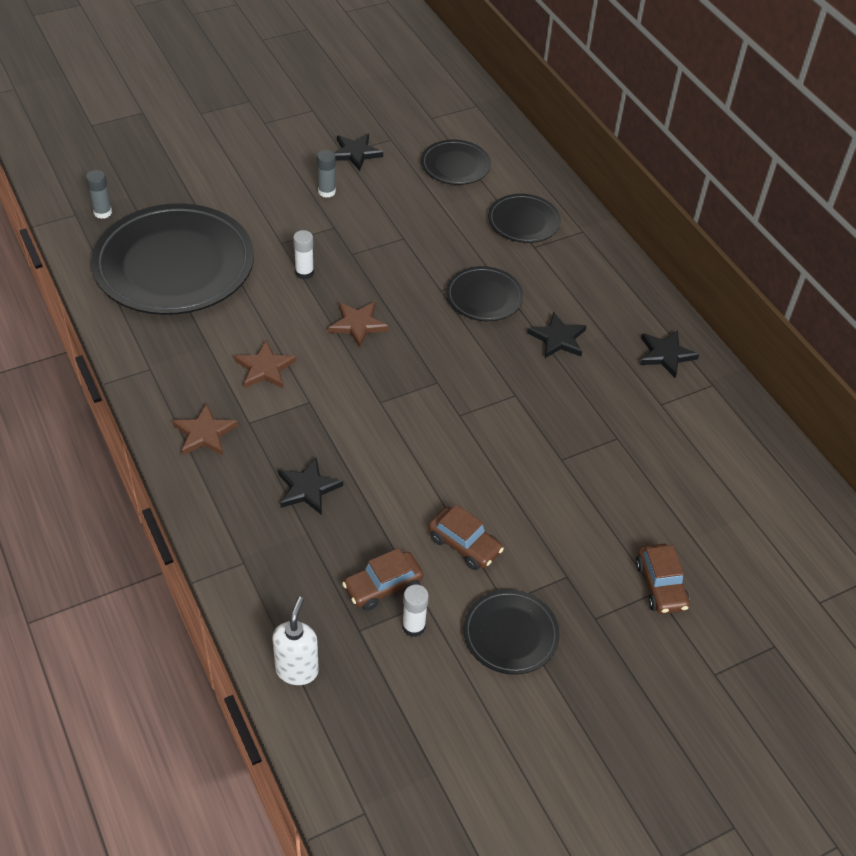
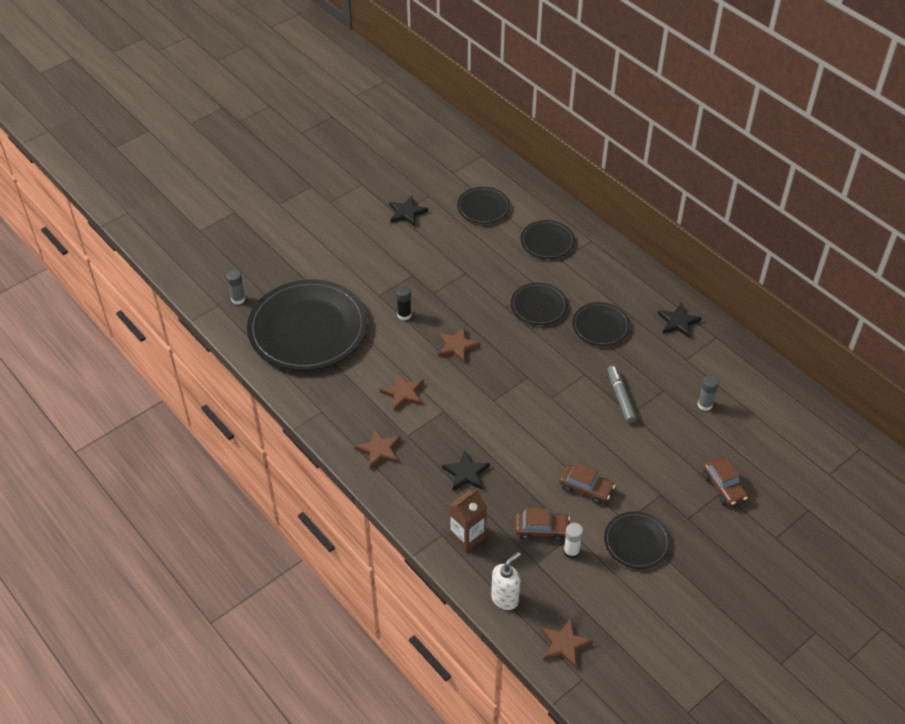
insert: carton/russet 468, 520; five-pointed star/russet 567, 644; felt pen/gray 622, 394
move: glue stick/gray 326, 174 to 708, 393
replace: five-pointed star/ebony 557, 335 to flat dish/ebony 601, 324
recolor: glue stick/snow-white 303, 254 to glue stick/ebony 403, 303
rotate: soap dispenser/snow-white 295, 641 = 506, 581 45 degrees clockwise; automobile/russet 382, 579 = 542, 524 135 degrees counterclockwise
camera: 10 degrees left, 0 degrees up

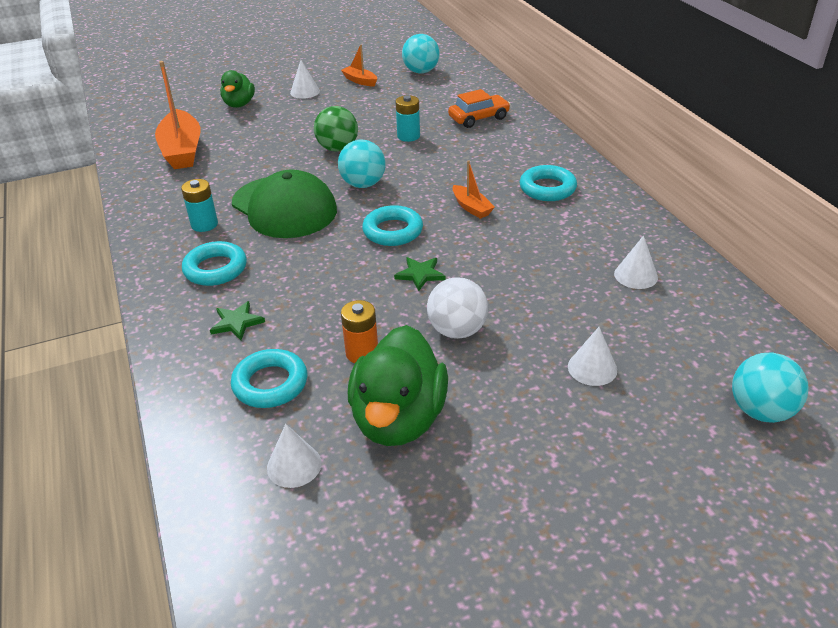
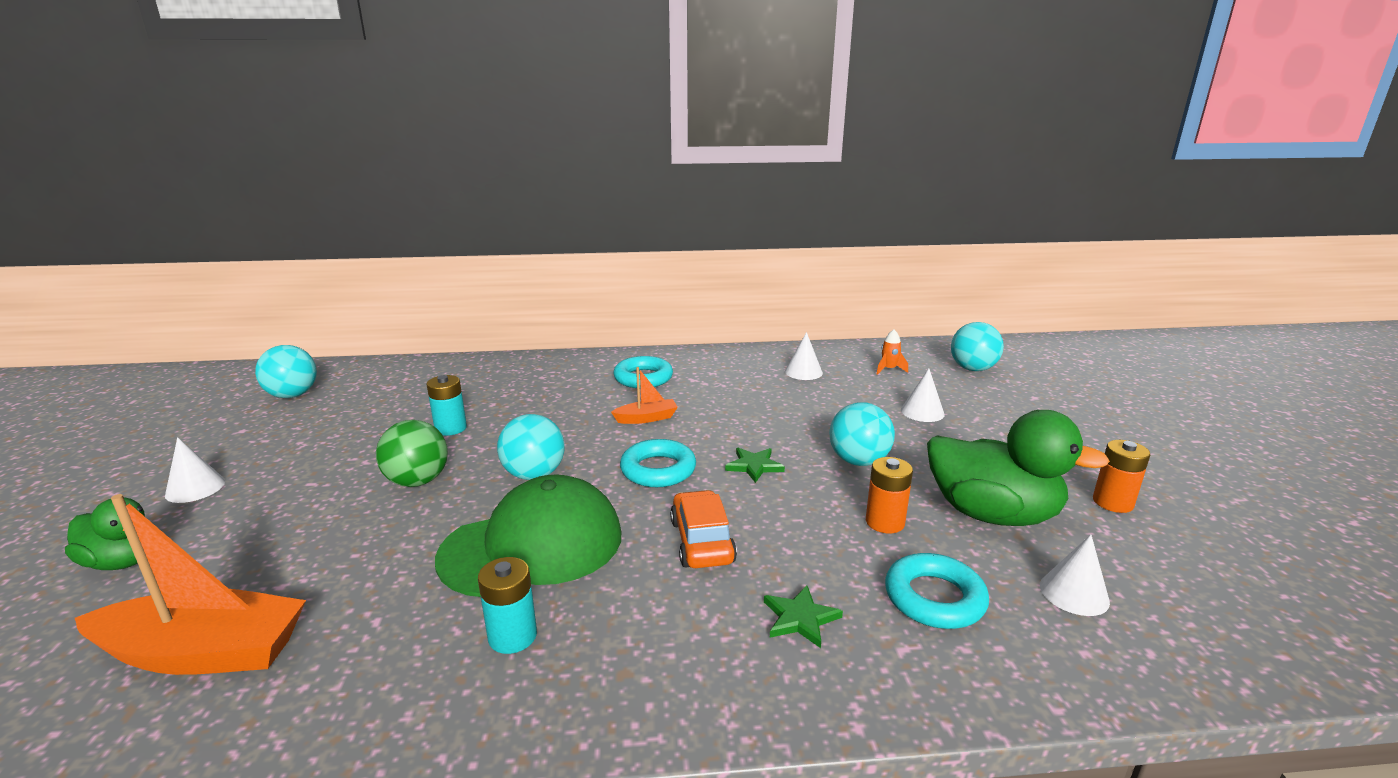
delete: torus/teal 214, 263; toy boat/orange-coloured 359, 65
insert: rocket/orange-coloured 892, 352; battery/orange-coloured 1121, 476
move: automobile/orange-coloured 479, 108 to 703, 529
recolor: play ball/snow-white 457, 308 to play ball/teal 862, 434
camera: 75 degrees left, 15 degrees down

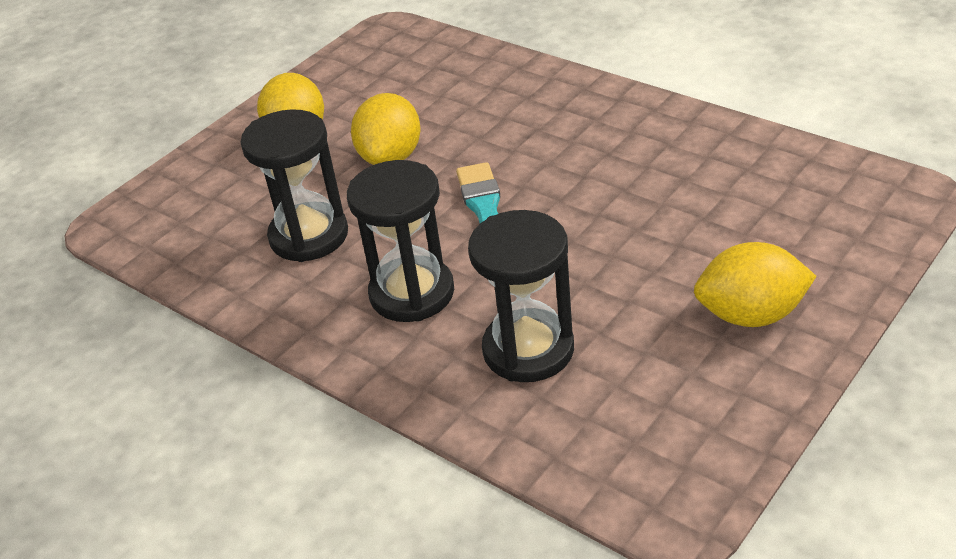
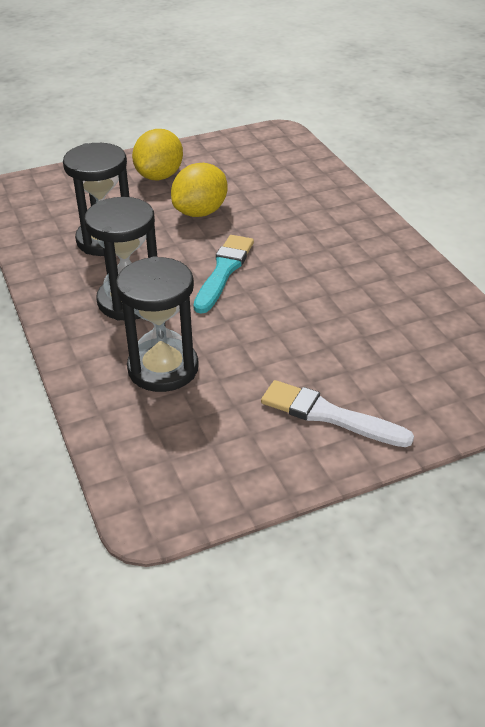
replace: citrus fruit/yellow 755, 284 to paintbrush/snow-white 337, 413
camera: 25 degrees right, 0 degrees up

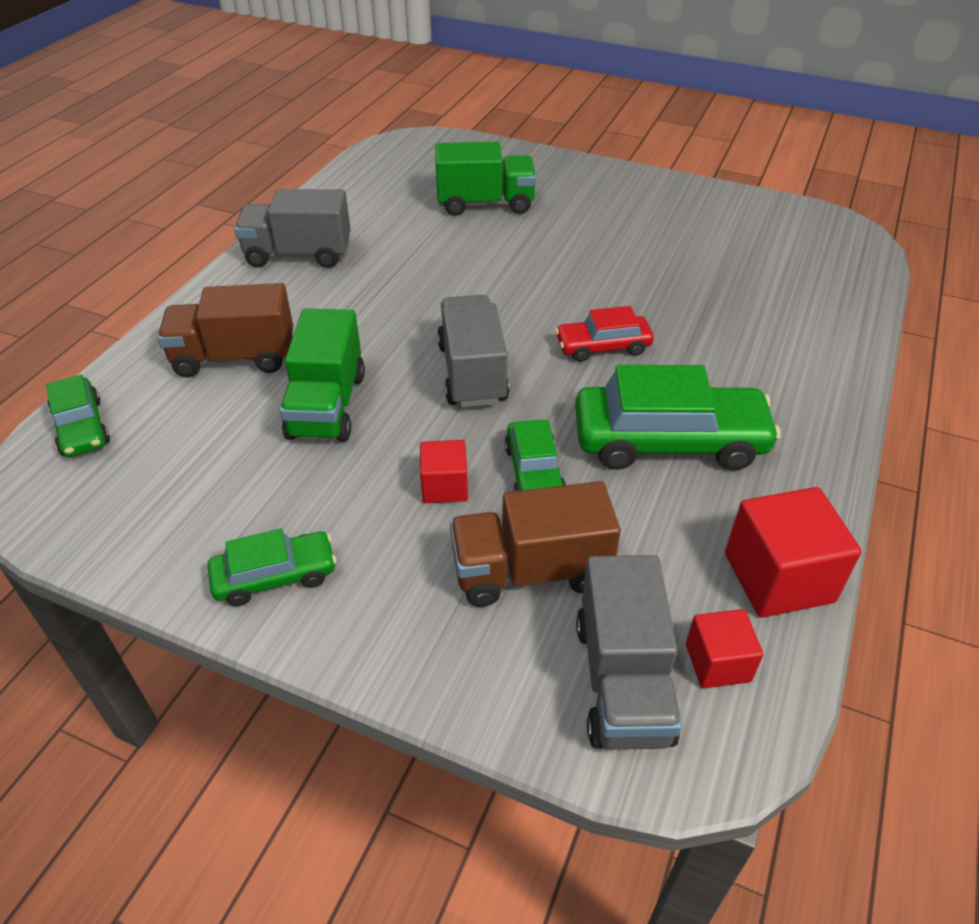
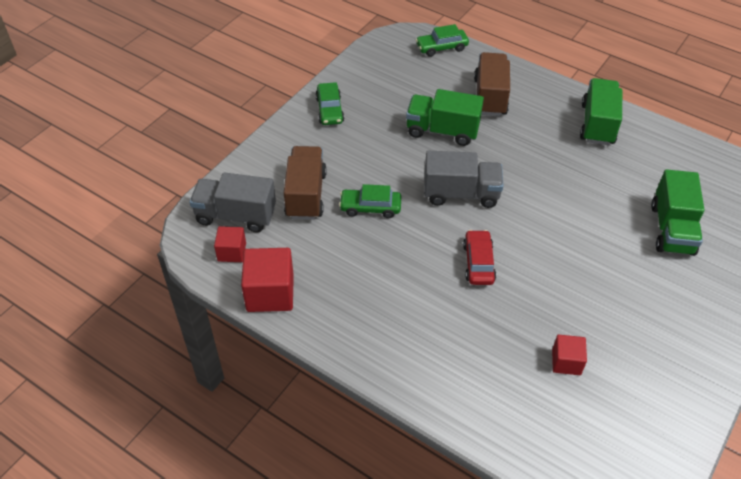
delete: automobile/green 678, 417
move: cube/scarlet 444, 471 to 569, 355
recolor: toy truck/gray 292, 228 to toy truck/green 601, 111
camera: 100 degrees right, 5 degrees up

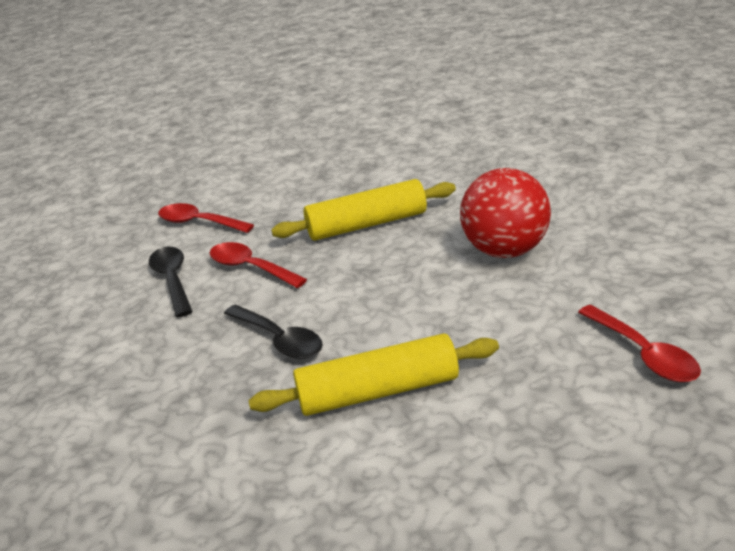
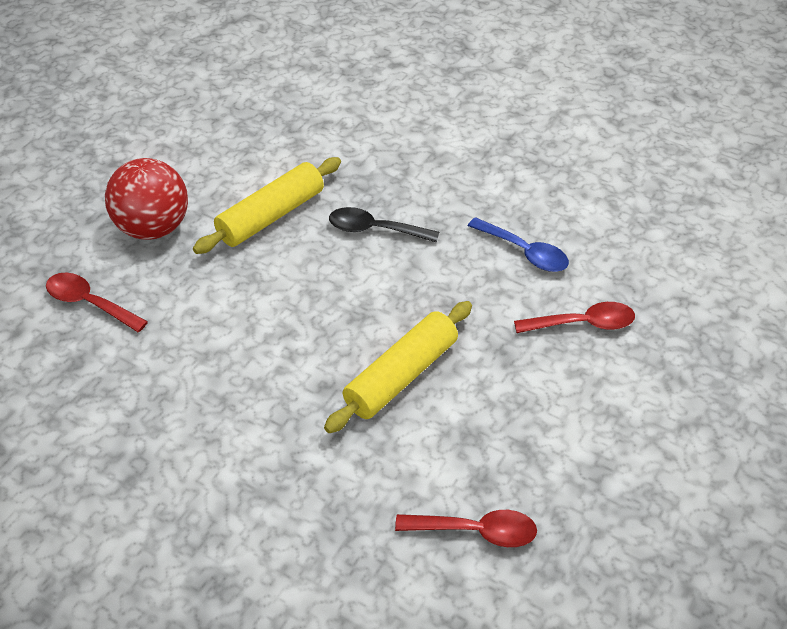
move: teaspoon/scarlet 258, 265 to 466, 528; play ball/scarlet 505, 213 to 146, 199
recolor: teaspoon/ebony 171, 282 to teaspoon/cobalt 518, 244
camera: 145 degrees right, 15 degrees up

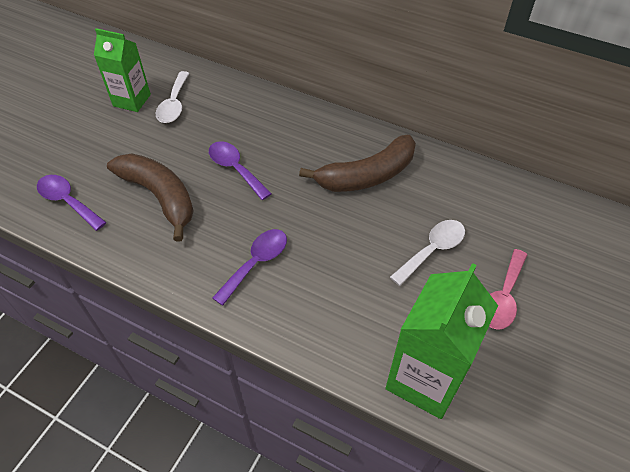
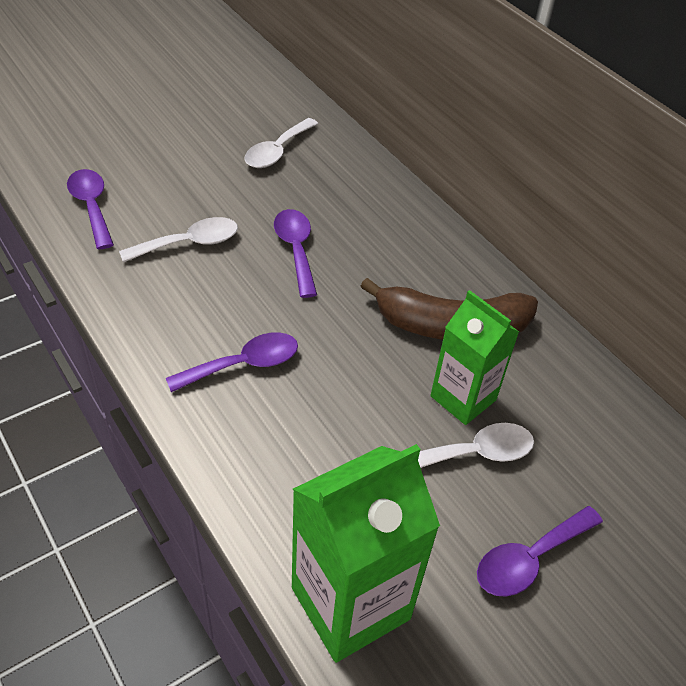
move: carton/green 122, 70 to 474, 357
replace: toy banana/russet 150, 198 to teaspoon/snow-white 178, 239
recolor: teaspoon/rosy 508, 289 to teaspoon/royal purple 540, 551
camera: 25 degrees right, 5 degrees down

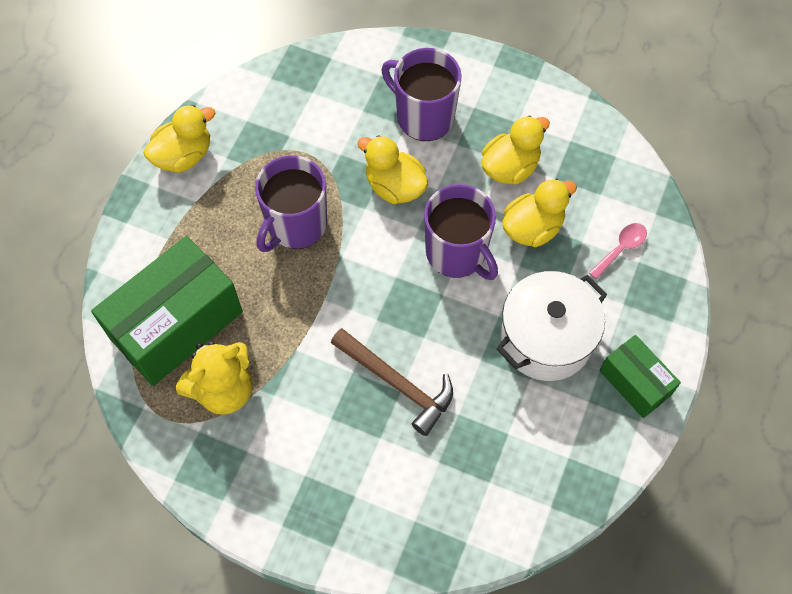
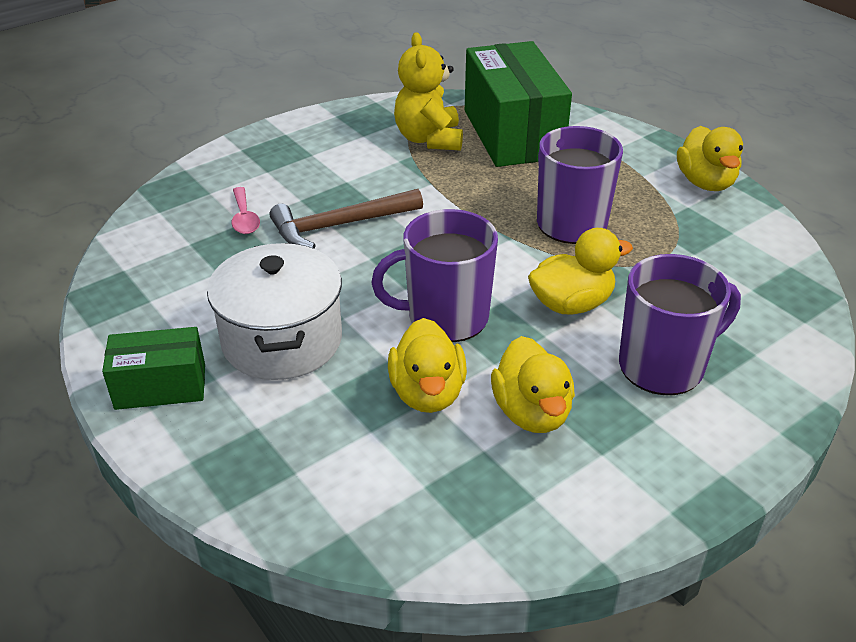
move: teaspoon/rosy 618, 251 to 246, 210
camera: 120 degrees right, 25 degrees down

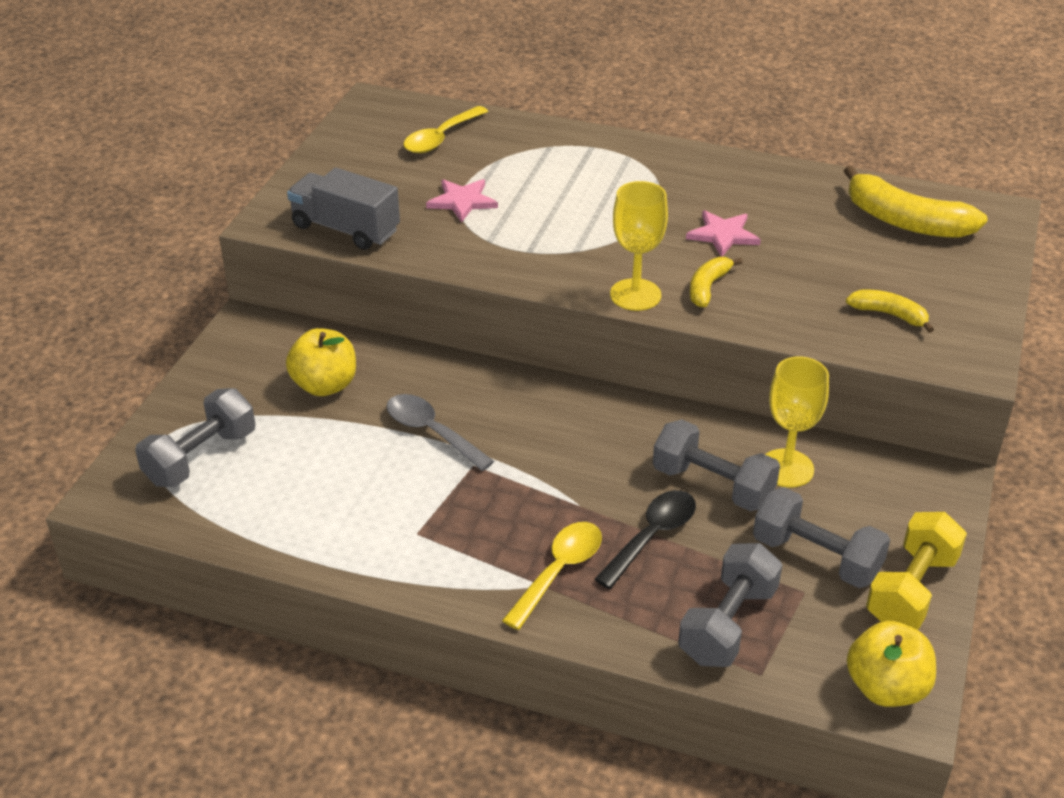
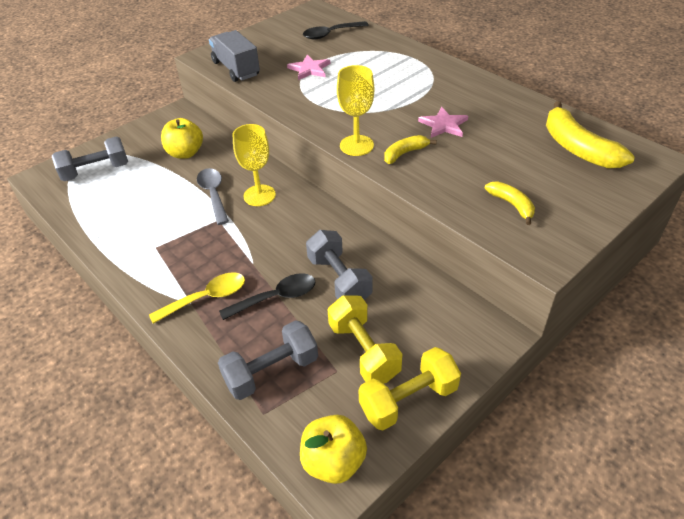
move: goblet/yellow 797, 422 to 254, 165
recolor: teaspoon/yellow 445, 129 to teaspoon/ebony 336, 30; hand weight/gray 821, 537 to hand weight/yellow 365, 339
camera: 30 degrees right, 5 degrees up

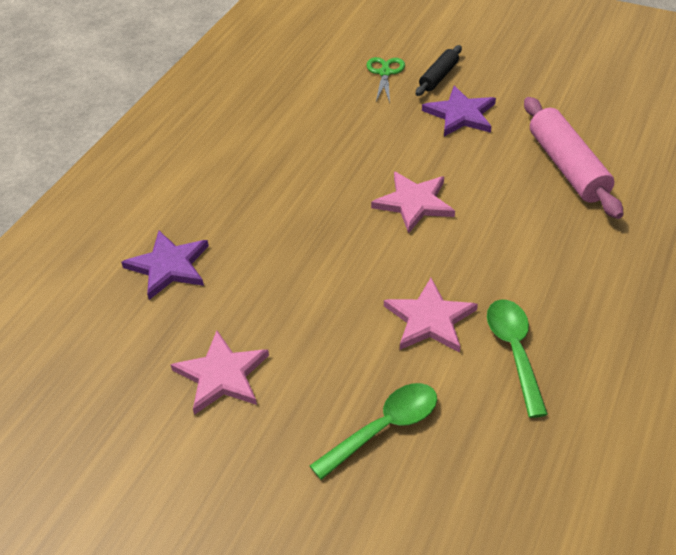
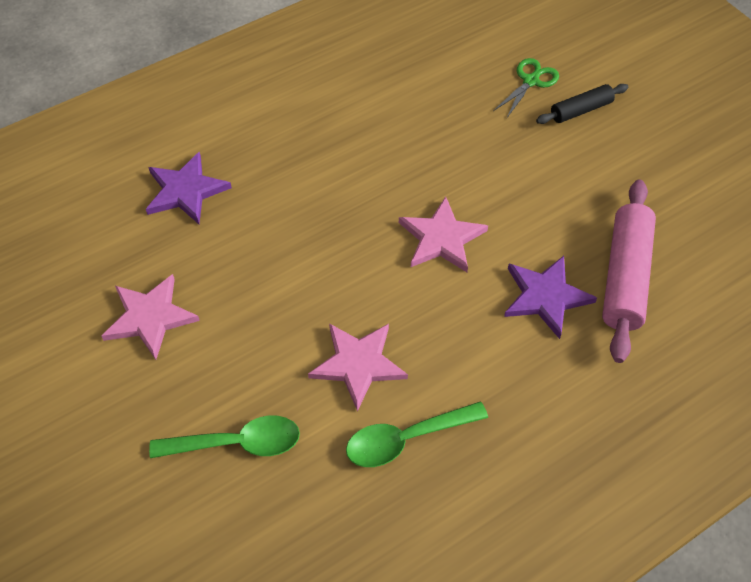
move: five-pointed star/royal purple 459, 111 to 550, 297
rotate: teaspoon/green 517, 358 = 417, 434 135 degrees counterclockwise
camera: 30 degrees right, 10 degrees up

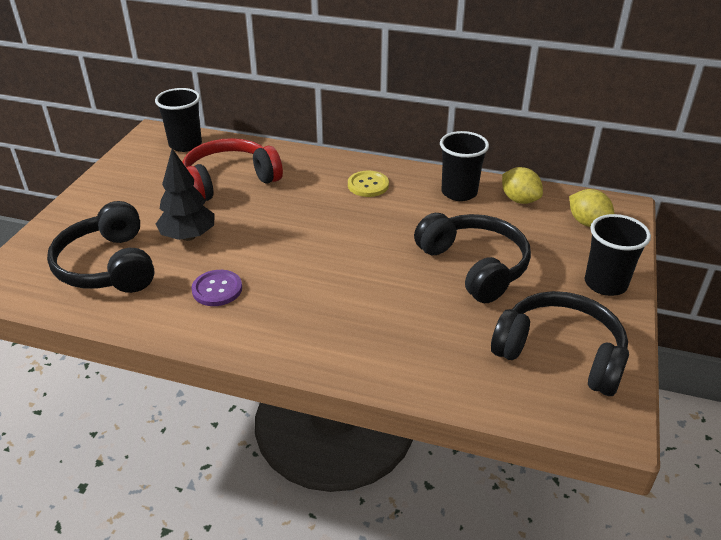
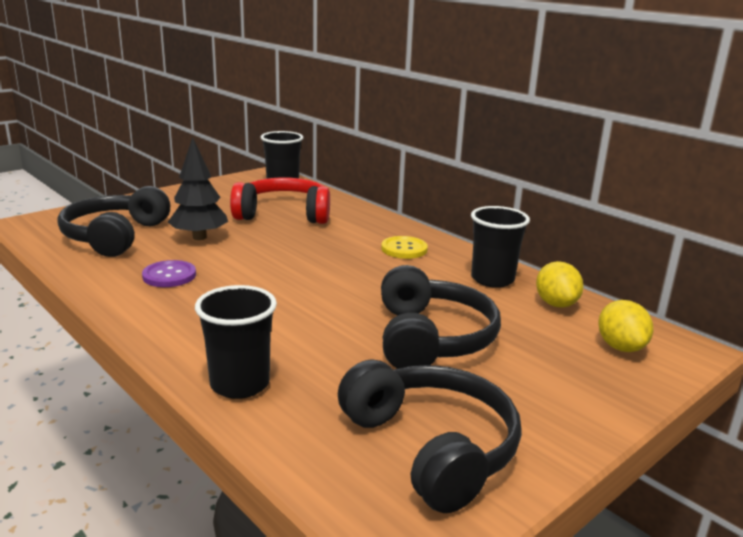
move: beaker/ebony 618, 255 to 236, 342
camera: 30 degrees right, 15 degrees down

